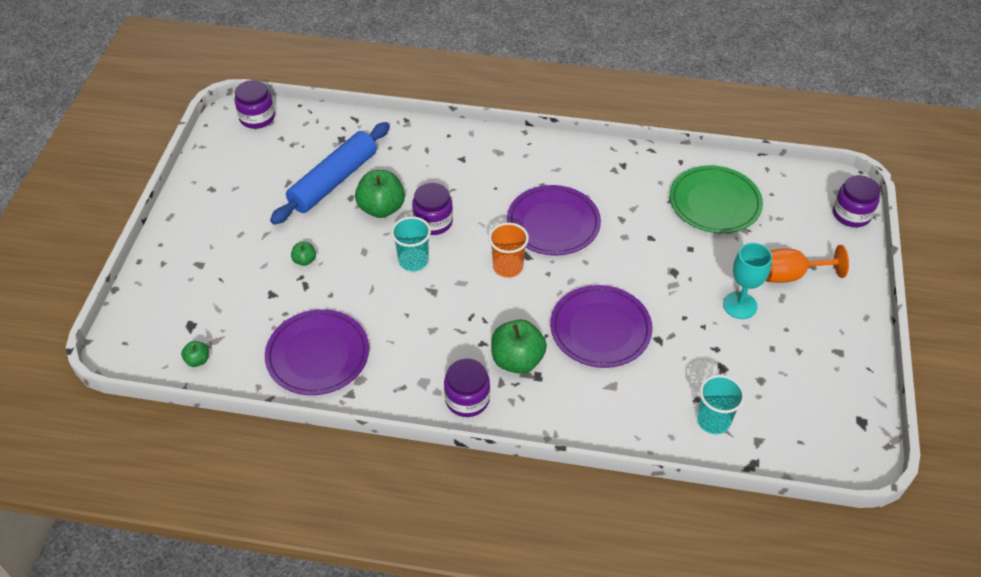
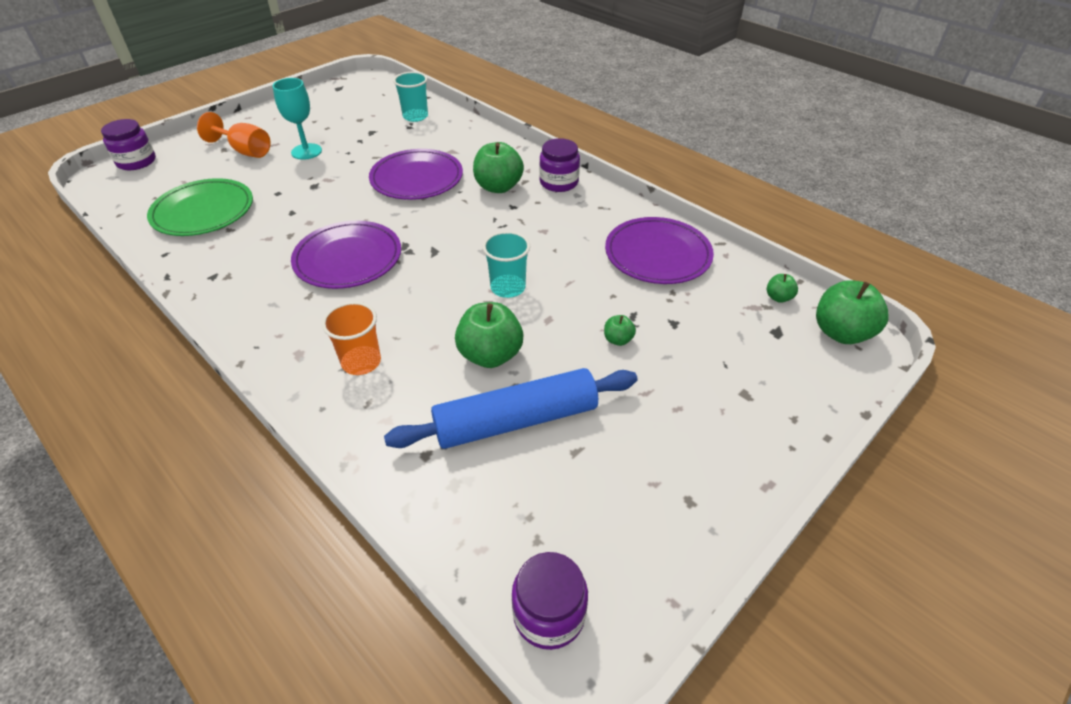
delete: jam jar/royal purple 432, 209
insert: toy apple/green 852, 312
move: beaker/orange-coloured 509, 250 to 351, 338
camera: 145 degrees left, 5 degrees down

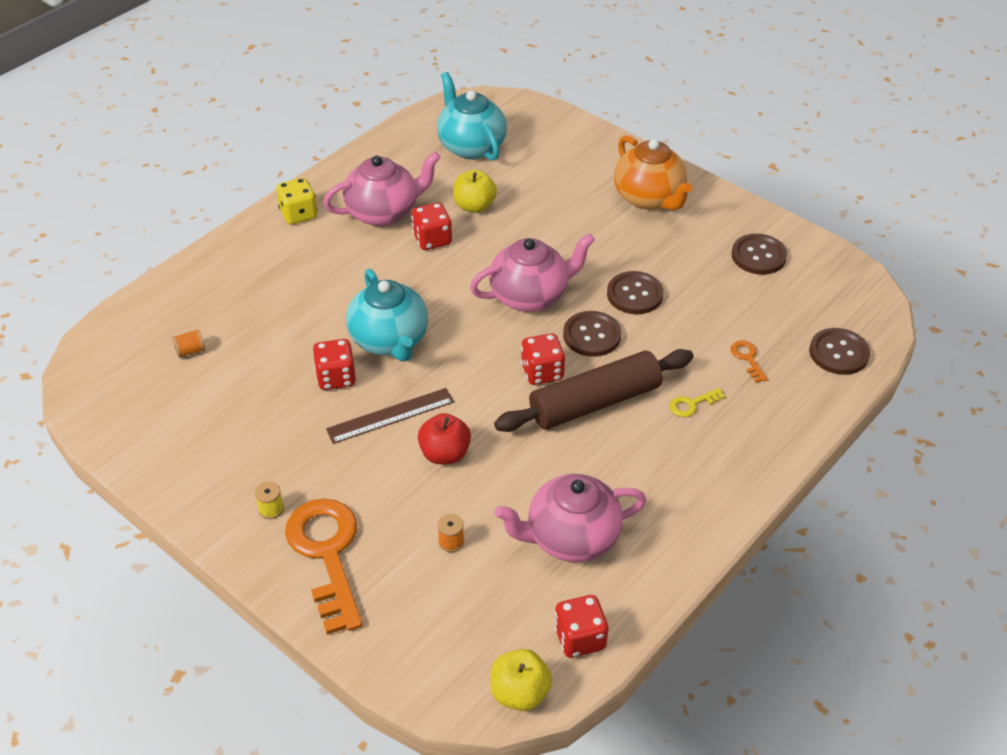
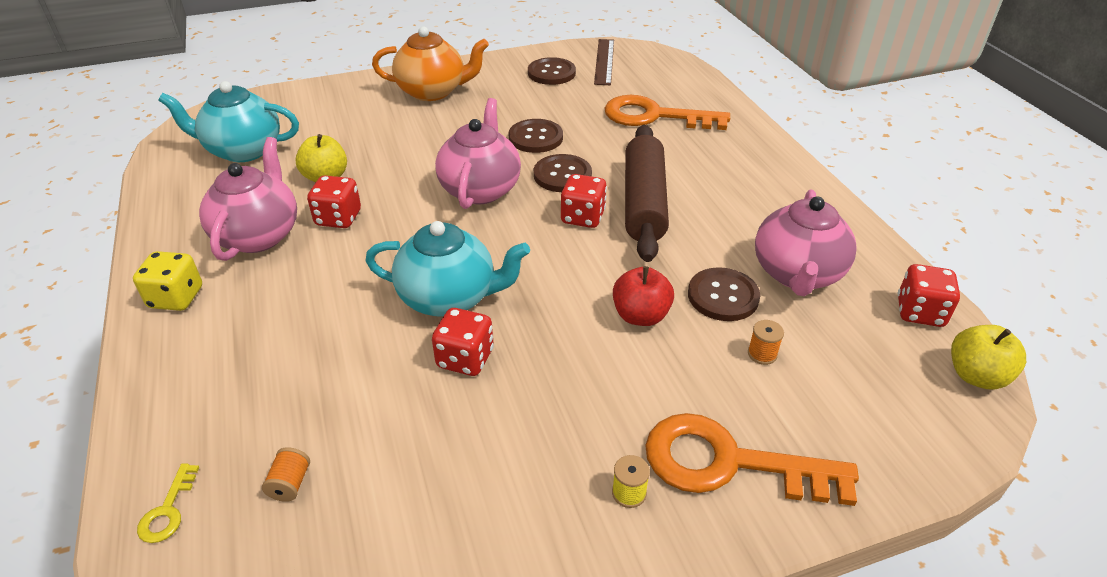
move: straightedge/russet 390, 416 to 604, 62; latchkey/yellow 697, 402 to 168, 503; sewing button/russet 839, 351 to 724, 294
resize: latchkey/orange-coloured 749, 361 = 667, 112 x2.43
camera: 60 degrees left, 5 degrees down

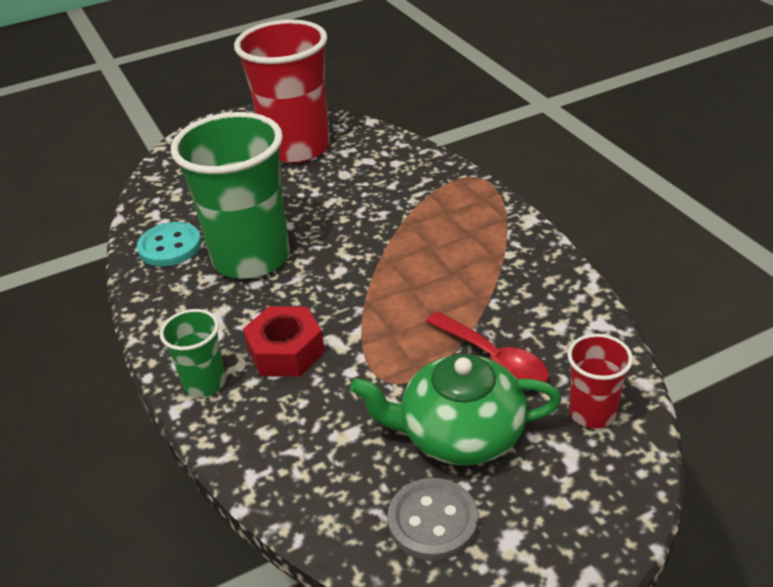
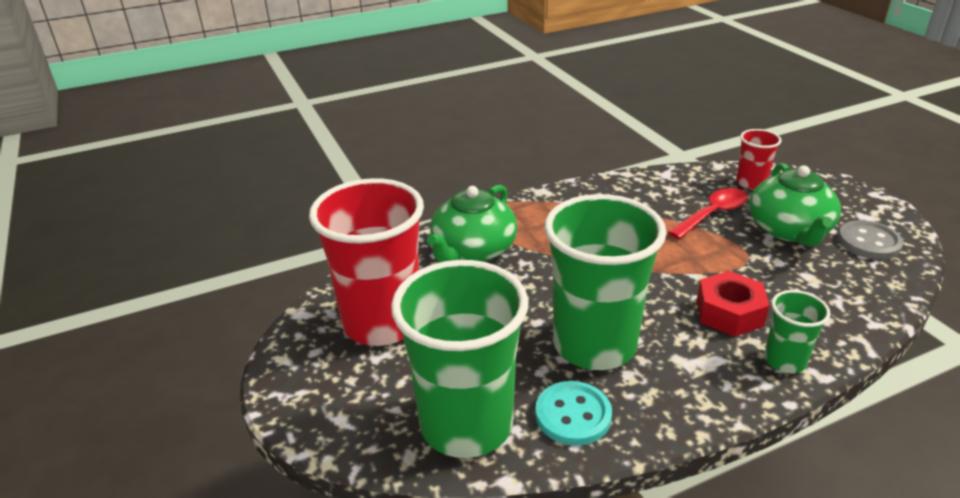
insert: beaker/green 459, 359; tea pot/green 472, 224
camera: 90 degrees left, 5 degrees down

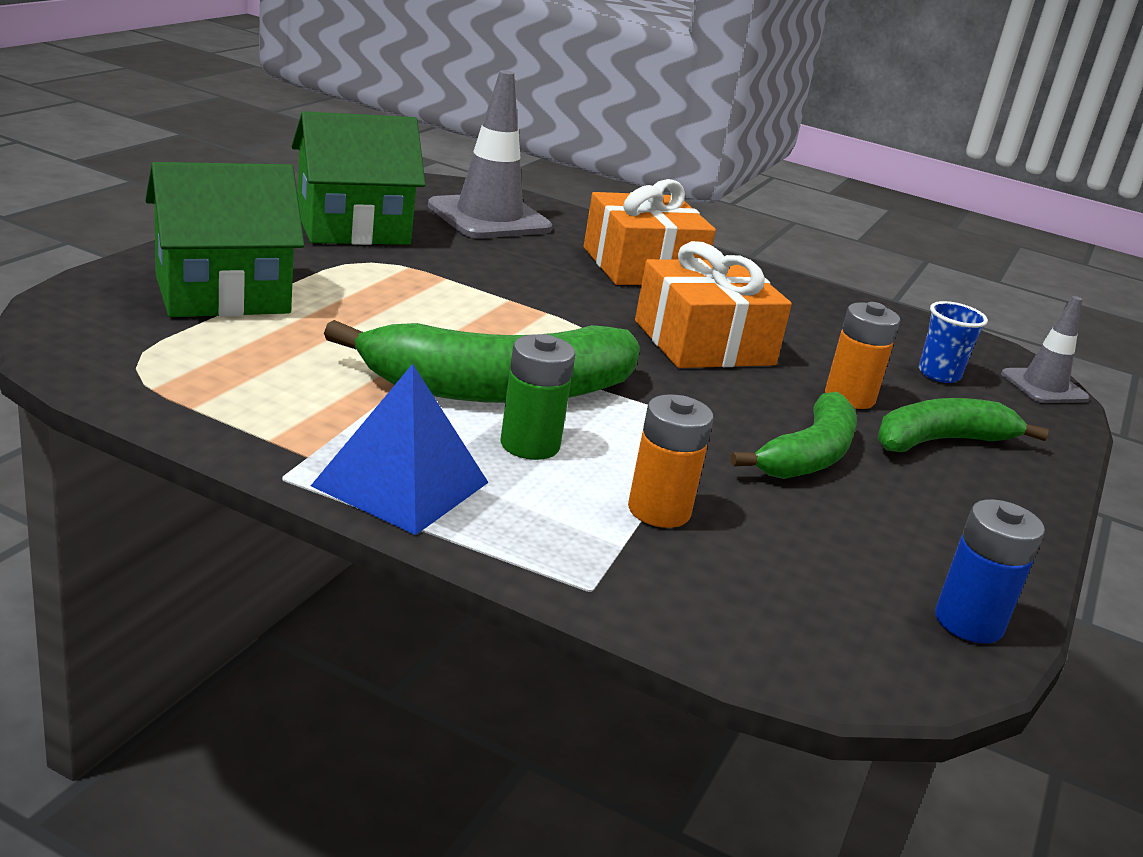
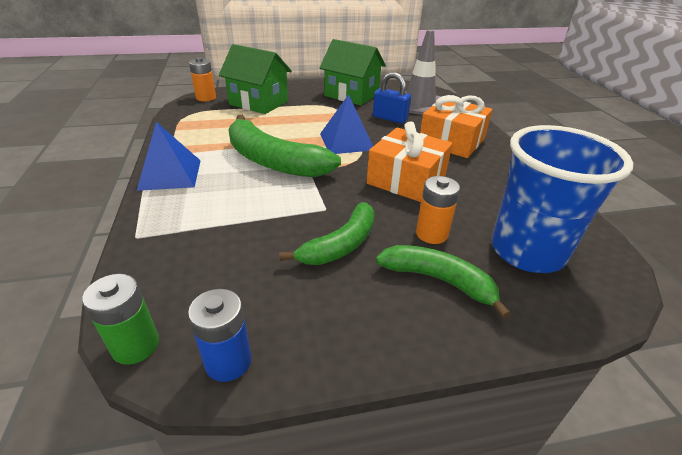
delete: safety cone/gray 1045, 349
insert: pyramid shape/cobalt 346, 124; lock/cobalt 392, 98
move: battery/green 538, 397 to 120, 319; battery/orange-coloured 671, 461 to 202, 79
rotate: toy banana/green 794, 435 = 327, 233 45 degrees counterclockwise
resize: beaker/cobalt 953, 342 = 562, 199 x2.40
camera: 55 degrees right, 10 degrees up

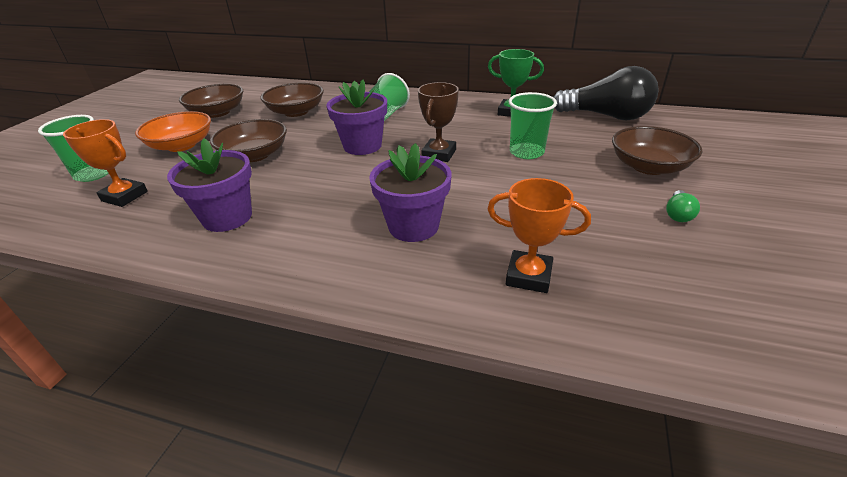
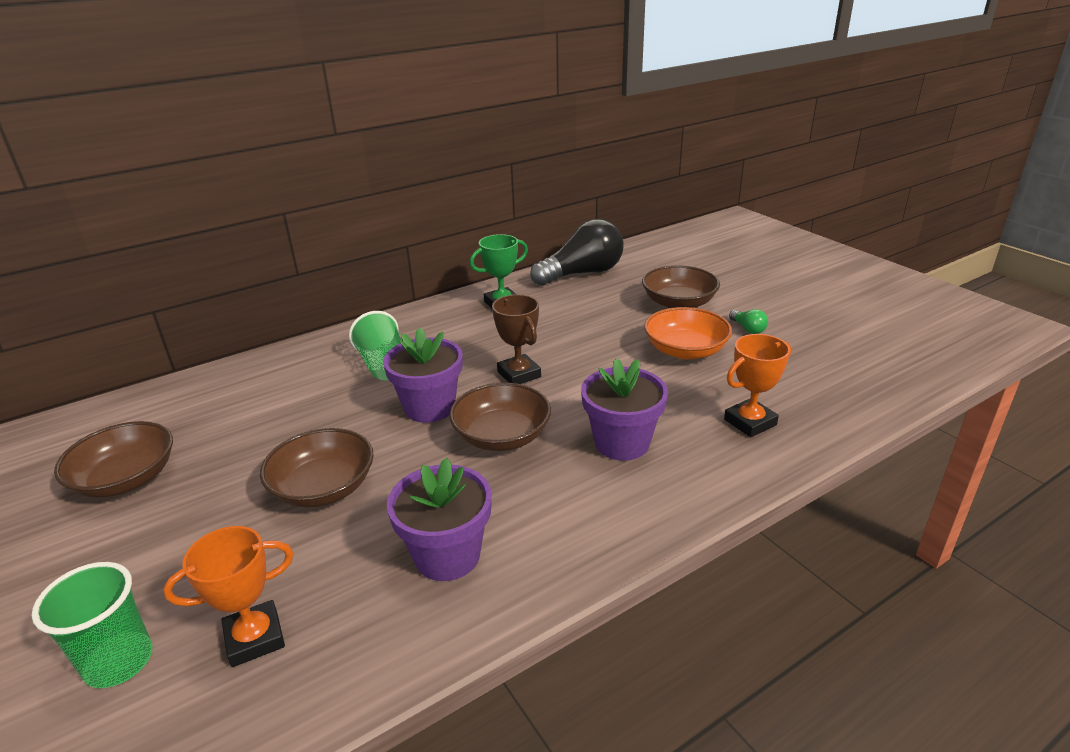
delete: beaker/green 533, 125
move: bowl/orange-coloured 173, 131 to 688, 333; bowl/russet 292, 99 to 500, 417
camera: 50 degrees left, 5 degrees down

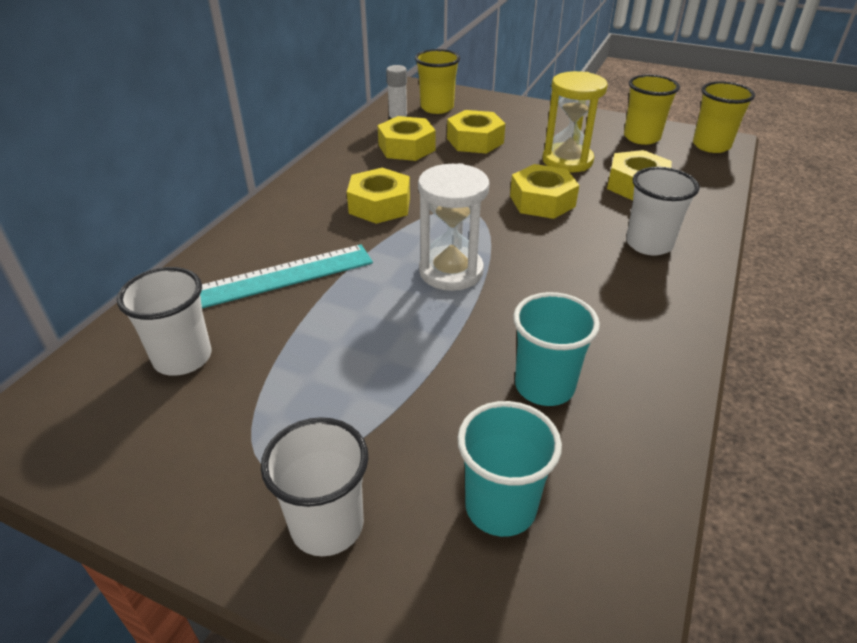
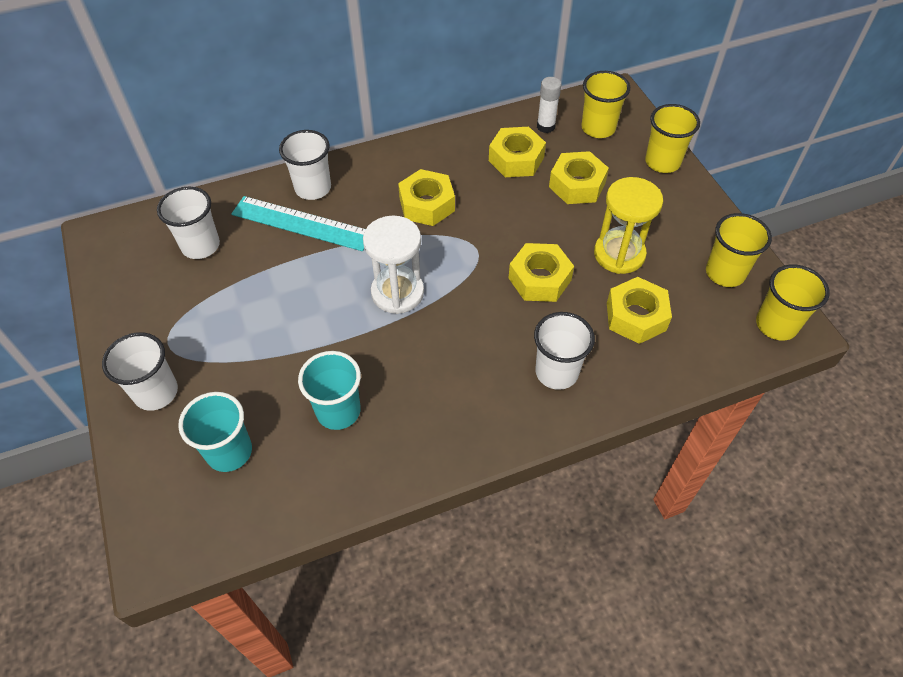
insert: beaker/snow-white 305, 165; beaker/yellow 672, 138
camera: 45 degrees right, 15 degrees up

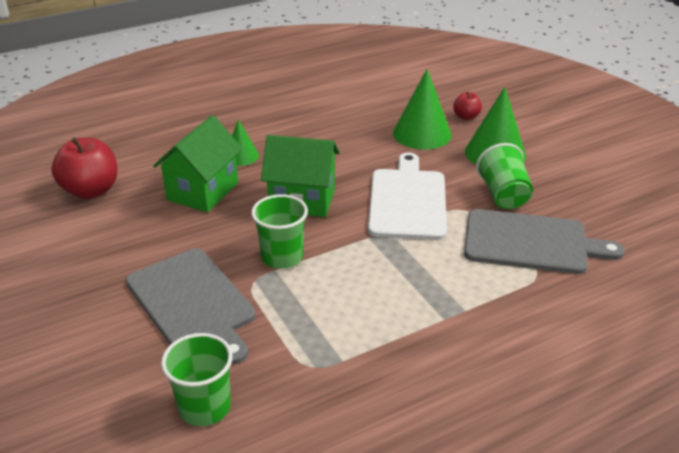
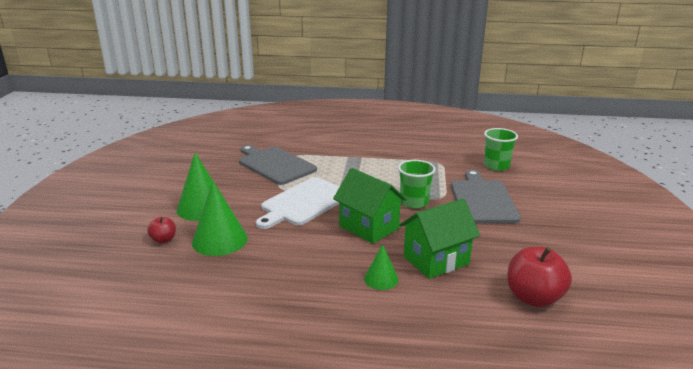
delete: beaker/green 504, 176
camera: 145 degrees left, 10 degrees down

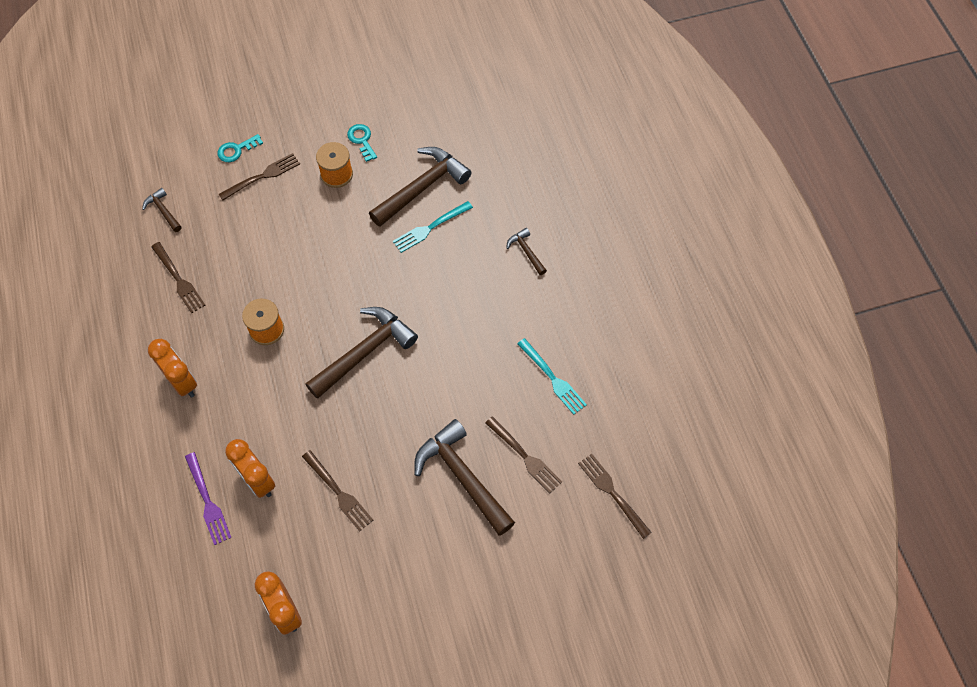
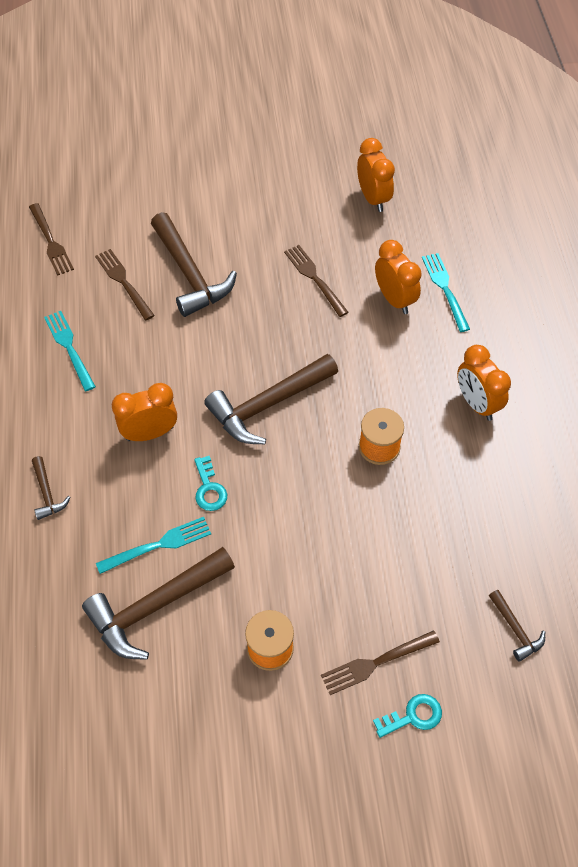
delete: dinner fork/russet 178, 278
insert: bedside clock/orange-coloured 144, 412
move: latchkey/teal 362, 143 to 210, 483
recolor: dinner fork/royal purple 208, 498 to dinner fork/teal 446, 292
camera: 170 degrees left, 5 degrees down

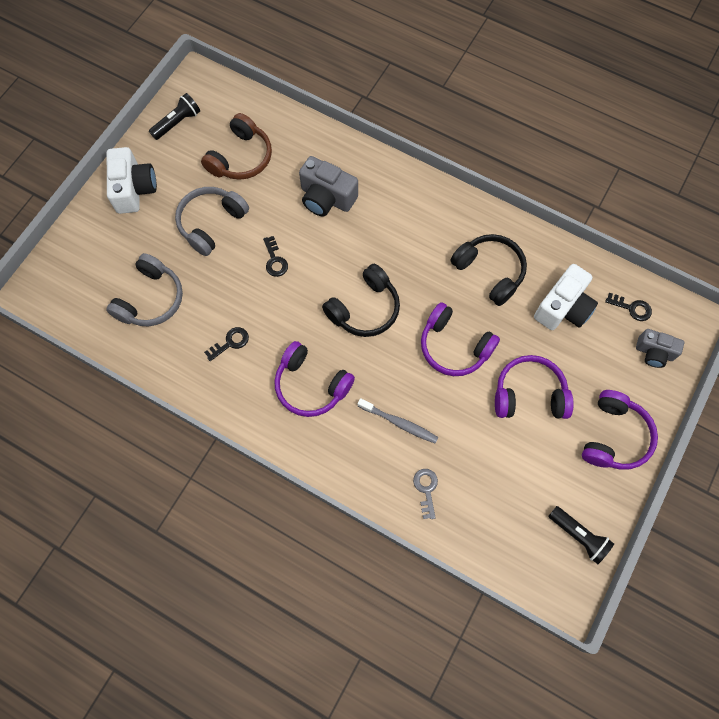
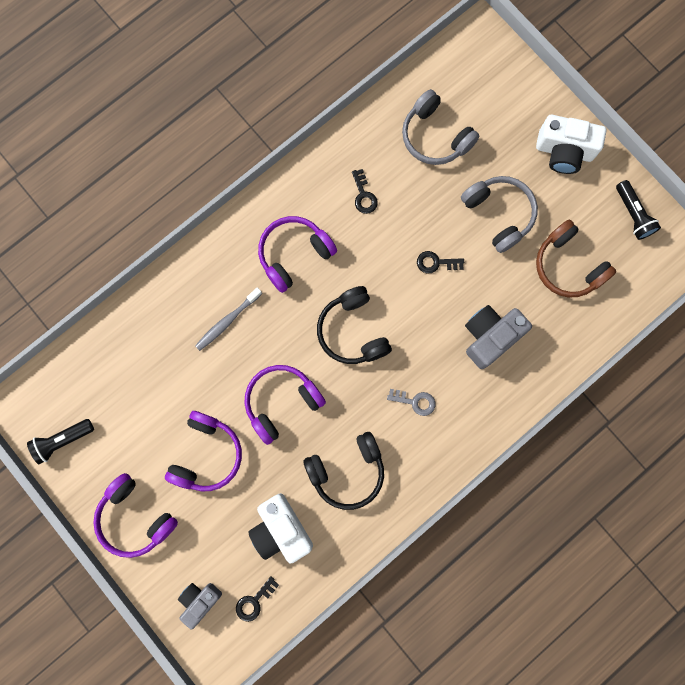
move: latchkey/gray 425, 494 to 411, 402
camera: 110 degrees right, 10 degrees up

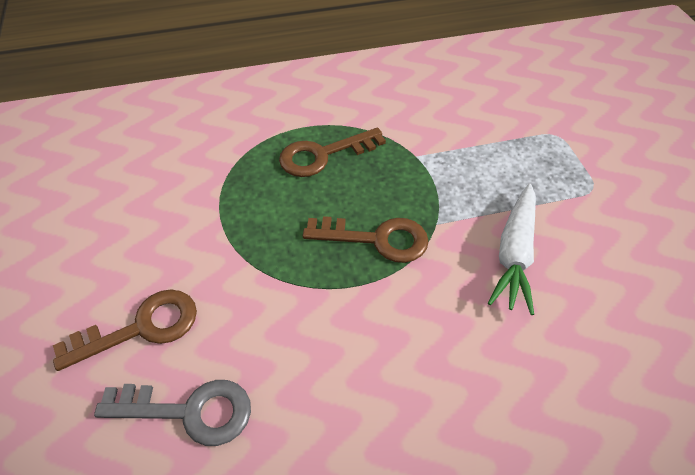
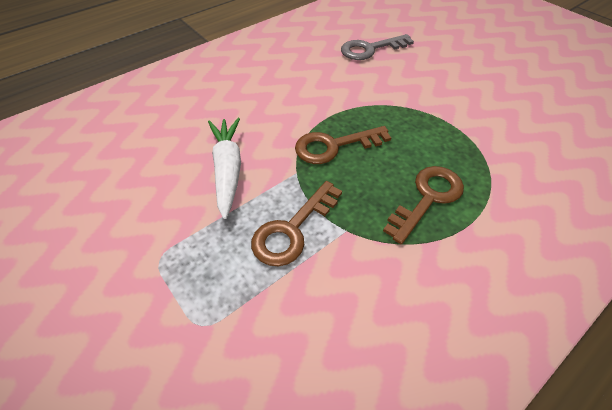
move: latchkey/russet 125, 330 to 296, 223
camera: 155 degrees right, 0 degrees up

